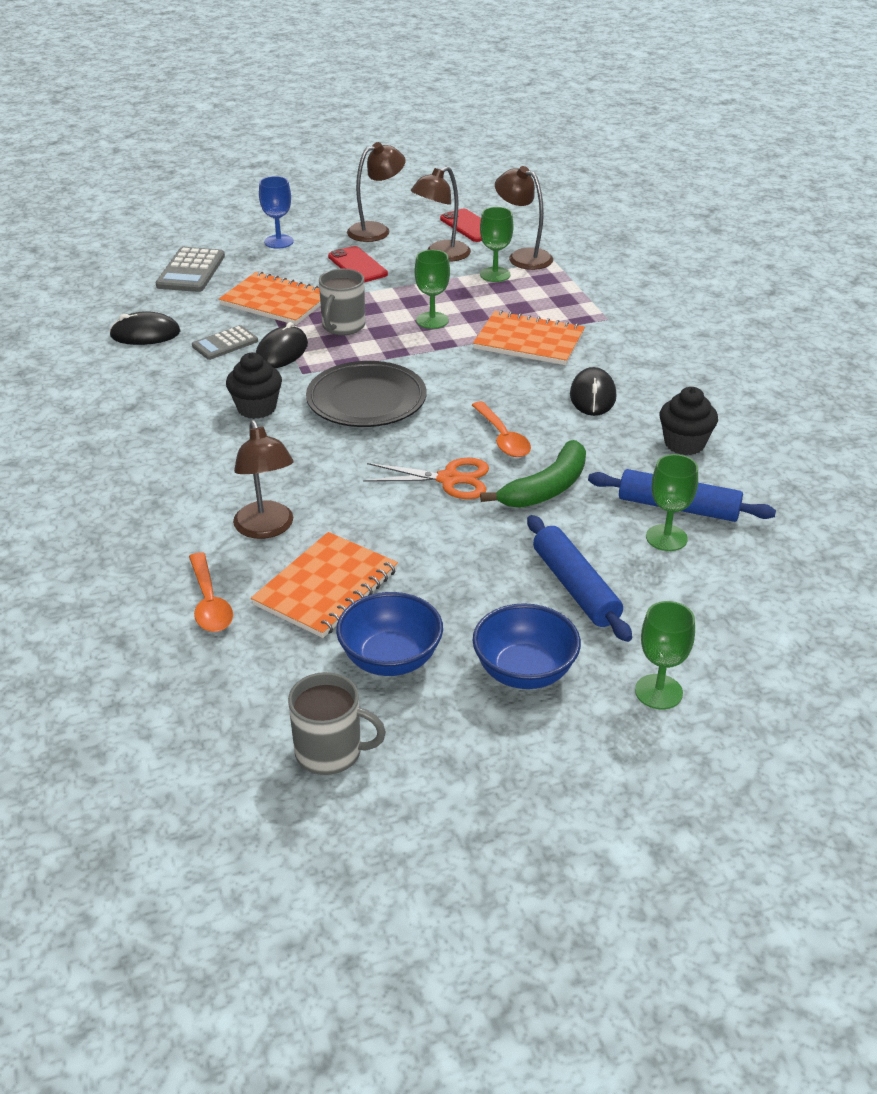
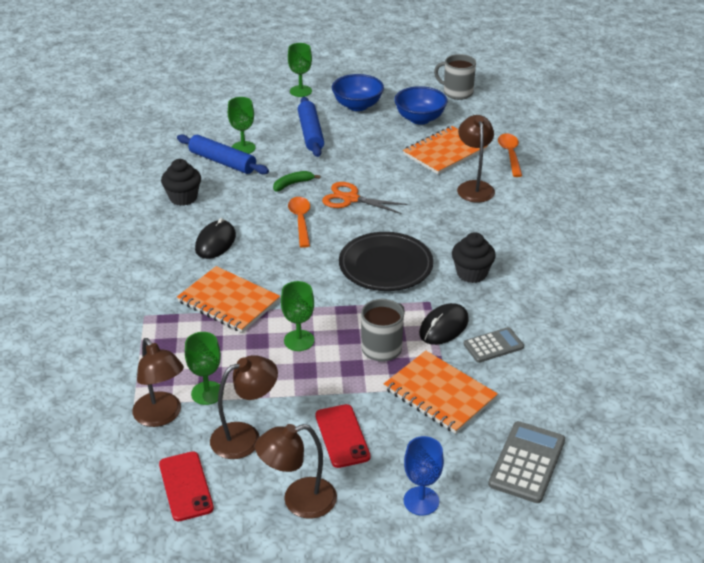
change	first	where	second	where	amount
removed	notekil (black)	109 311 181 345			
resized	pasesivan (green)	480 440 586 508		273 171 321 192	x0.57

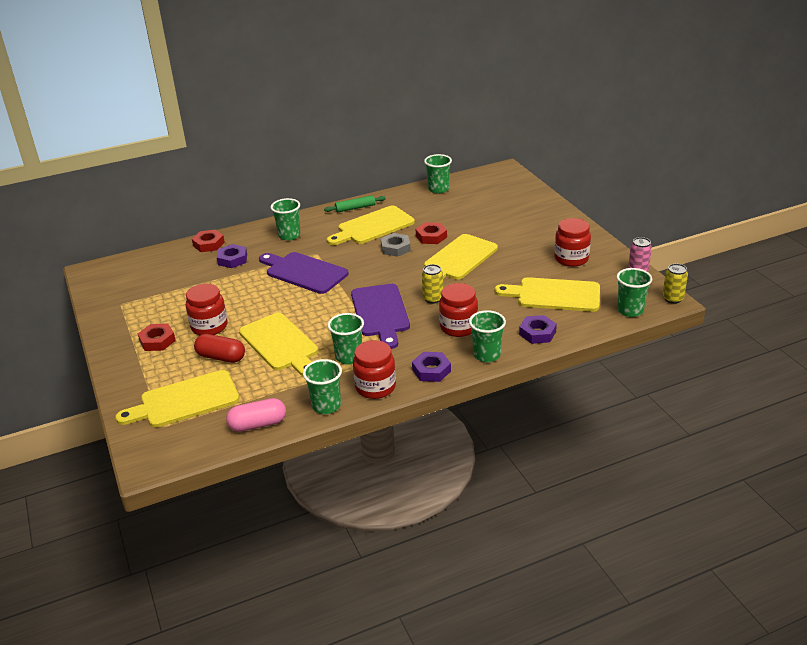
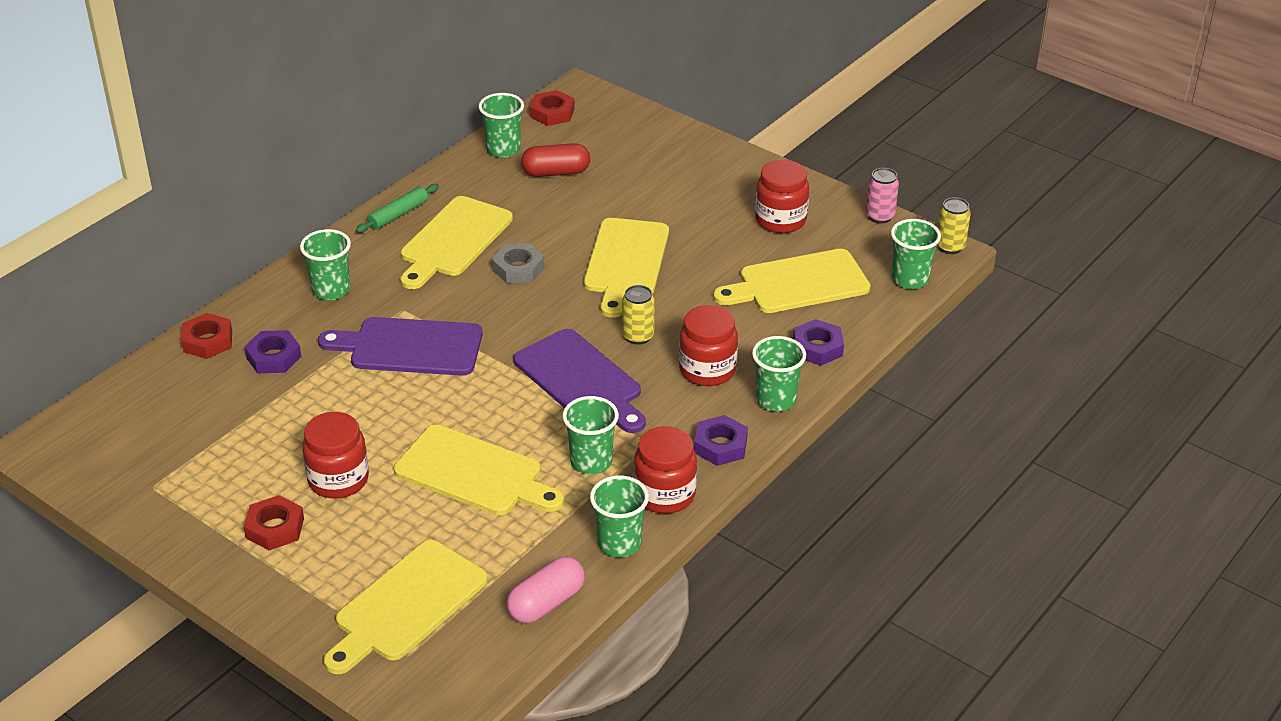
change	first	where	second	where	amount
moved	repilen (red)	194 334 245 363		521 143 590 177	
moved	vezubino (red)	416 222 447 244		530 90 575 126	

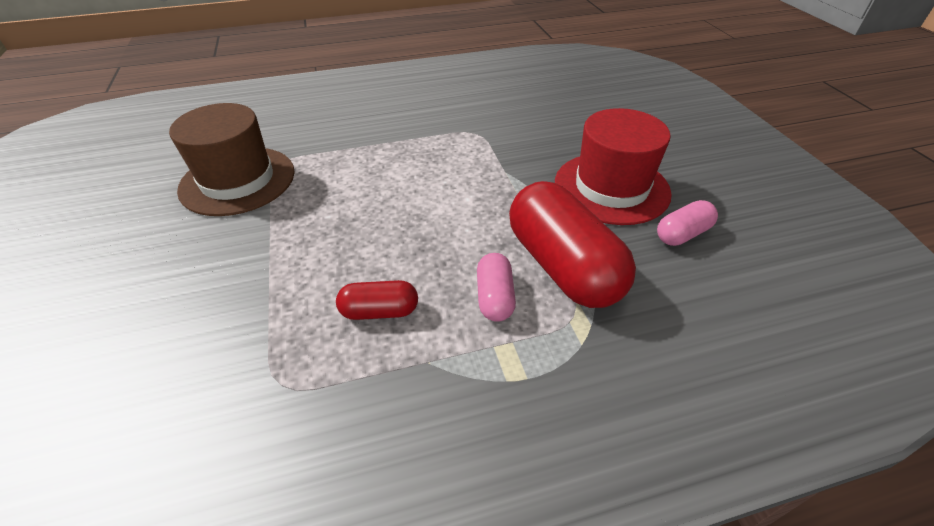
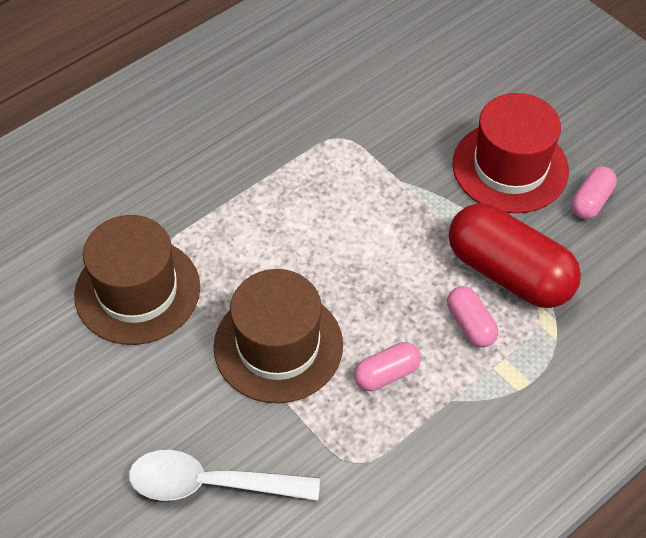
change	first	where	second	where	amount
recoloured	repilen (red)	336 280 418 320	repilen (pink)	354 342 421 391	
added			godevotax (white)	129 450 320 501	
added			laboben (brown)	213 269 343 403	

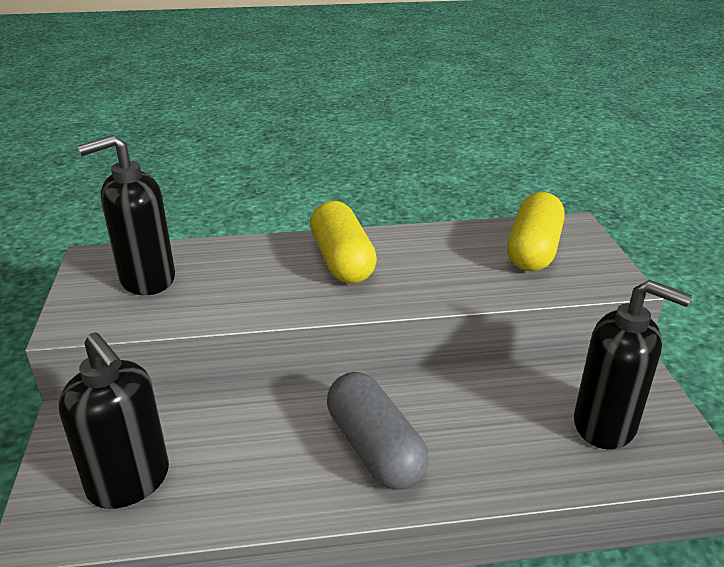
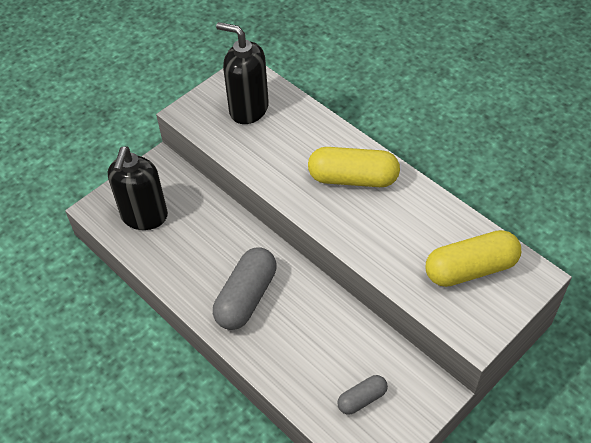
change	first	where	second	where	amount
turned	repilen (yellow)	310 201 377 283		308 147 400 187	60 degrees clockwise
replaced	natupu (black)	574 280 692 450	repilen (grey)	337 375 388 415	

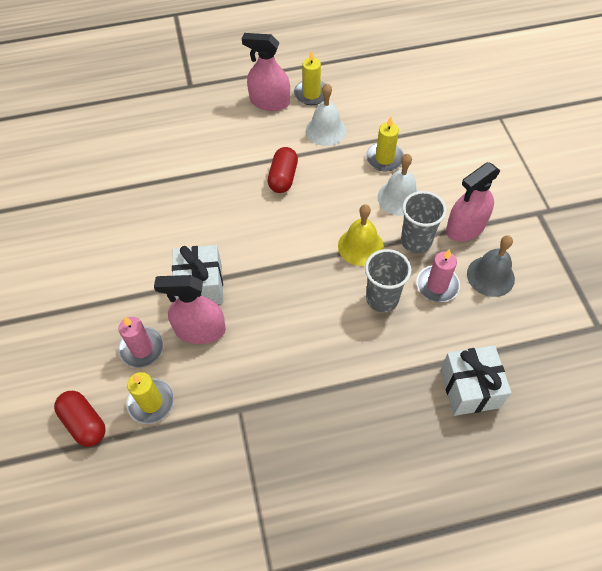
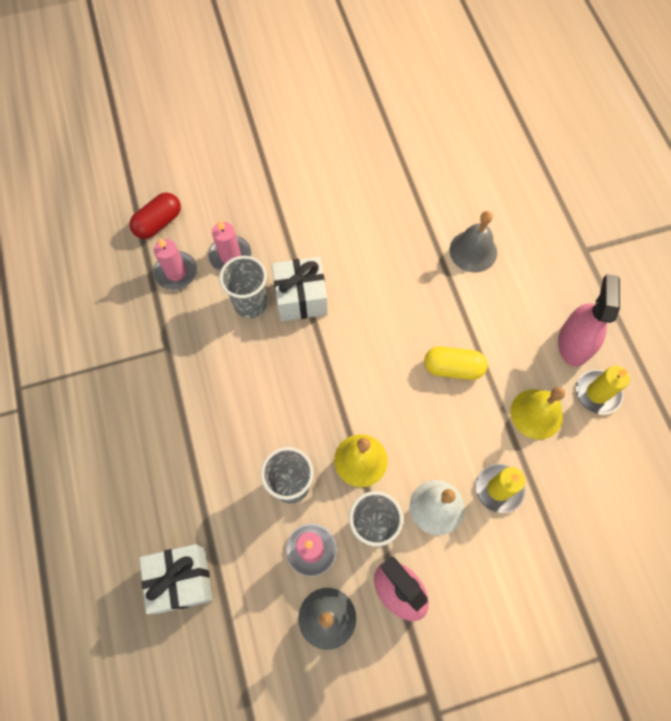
change	first	where	second	where	amount
recoloured	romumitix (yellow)	126 372 174 424	romumitix (pink)	153 238 197 290	
replaced	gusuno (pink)	154 275 226 344	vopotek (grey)	219 256 267 318	
recoloured	repilen (red)	268 147 298 193	repilen (yellow)	424 346 487 380	
recoloured	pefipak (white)	306 84 346 146	pefipak (yellow)	510 387 565 440	
added			pefipak (grey)	450 211 497 272	

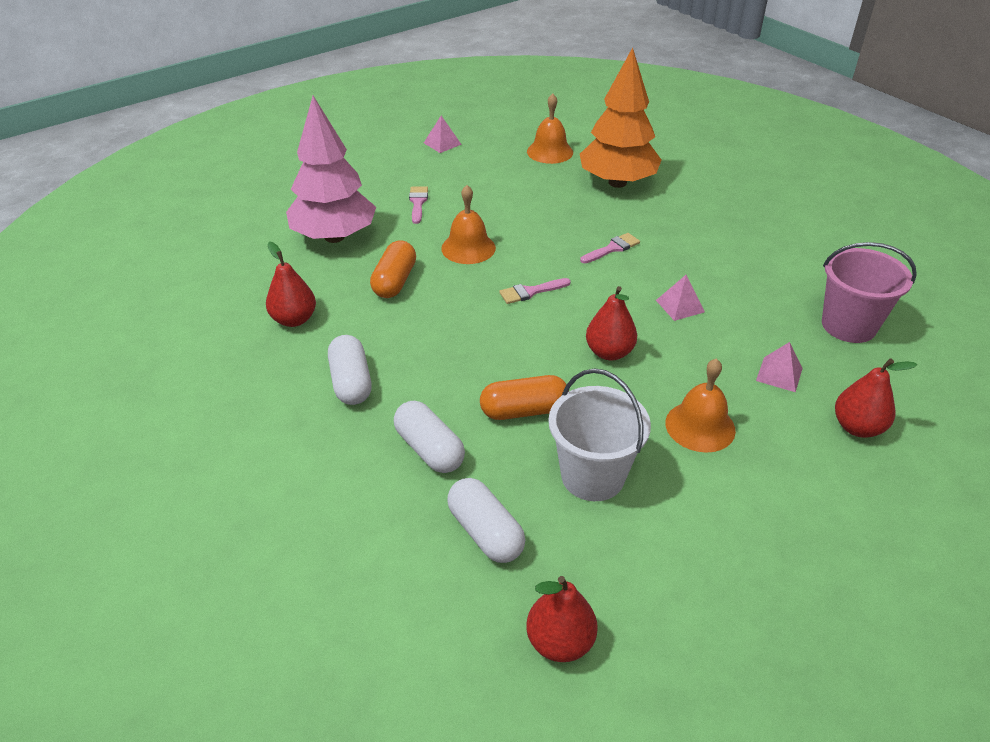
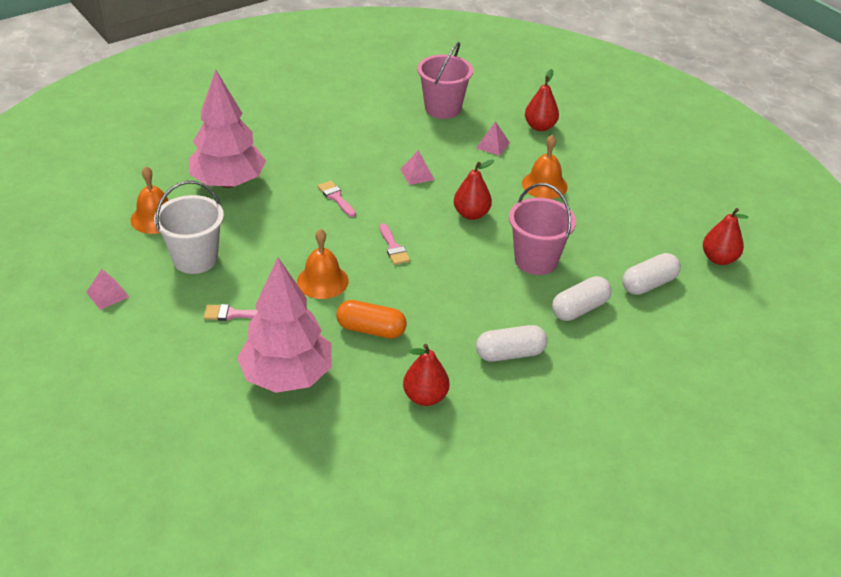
change	first	where	second	where	amount
replaced	repilen (orange)	480 375 569 420	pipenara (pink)	509 183 576 275	
moved	pipenara (white)	548 368 651 501		154 181 224 274	
recoloured	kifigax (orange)	580 47 661 188	kifigax (pink)	189 70 266 188	

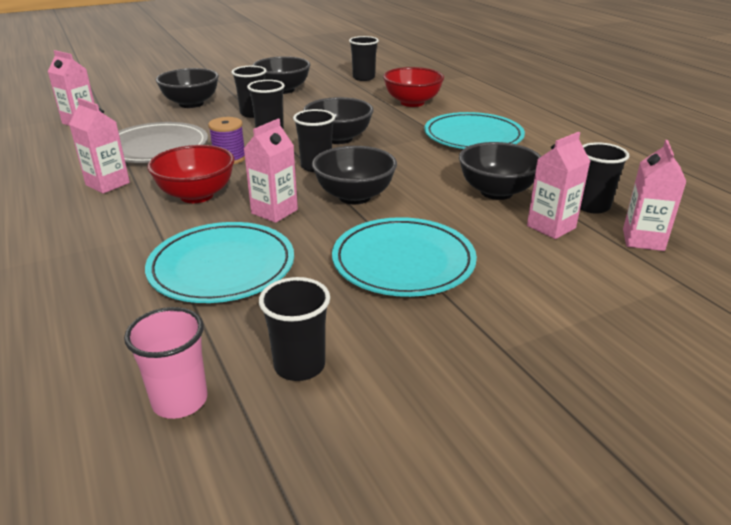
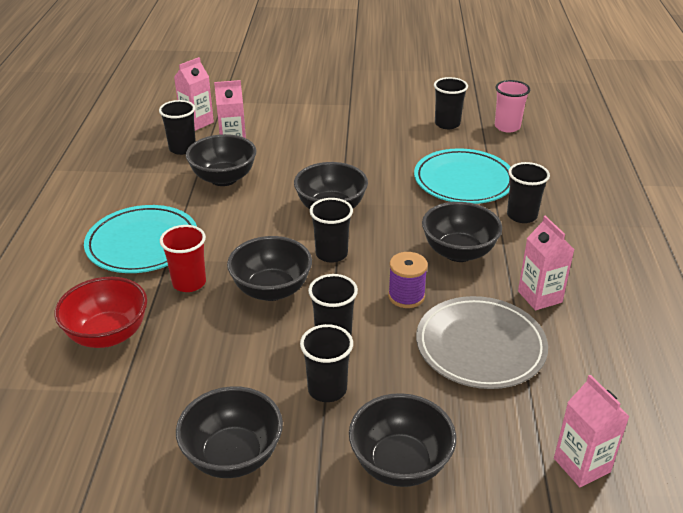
change	first	where	second	where	amount
recoloured	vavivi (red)	147 145 235 203	vavivi (black)	422 202 502 262	
removed	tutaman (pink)	244 119 298 223			
removed	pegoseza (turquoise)	332 217 477 297			
moved	vopotek (black)	349 36 379 81		507 162 550 223	
added			vopotek (red)	160 225 206 292	

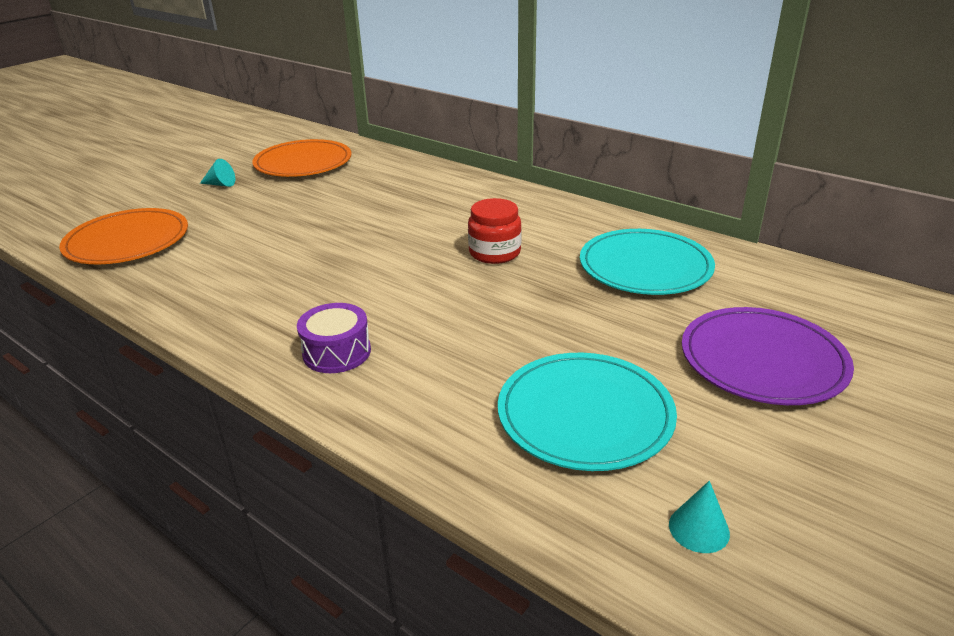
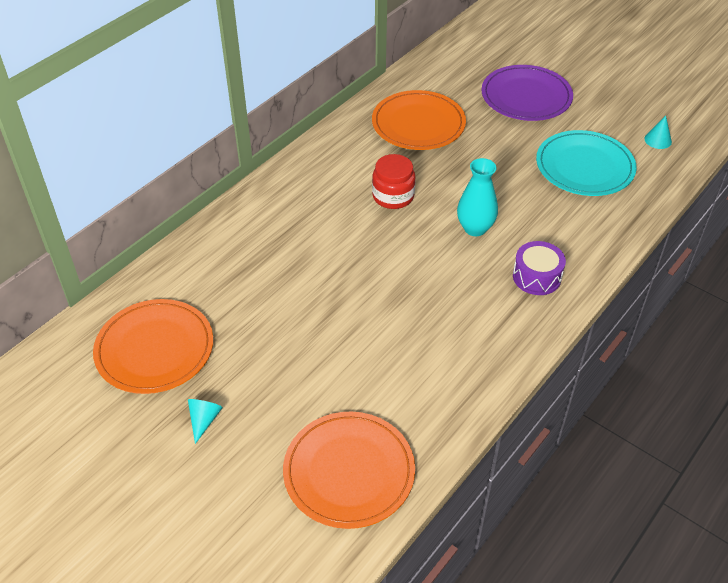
change	first	where	second	where	amount
recoloured	pegoseza (turquoise)	580 229 715 295	pegoseza (orange)	372 90 466 150	
added			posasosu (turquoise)	457 158 498 236	

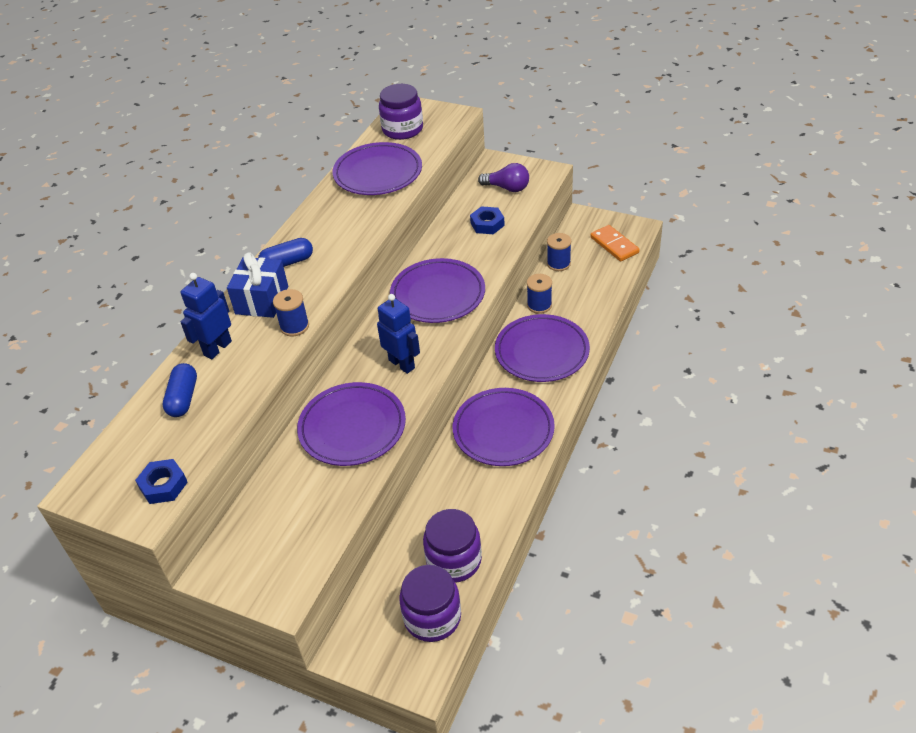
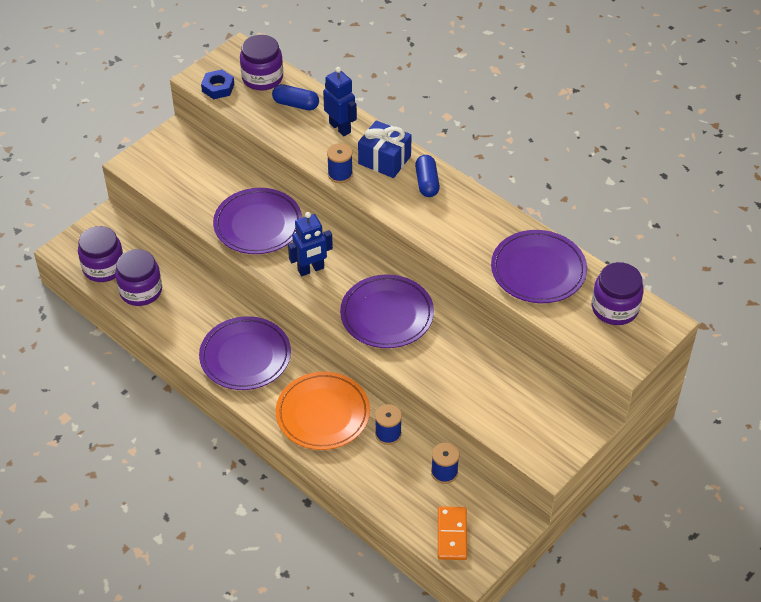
change	first	where	second	where	amount
removed	vezubino (blue)	470 206 505 234			
removed	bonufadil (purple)	478 163 529 192			
recoloured	pegoseza (purple)	495 314 590 382	pegoseza (orange)	276 372 370 450	
turned	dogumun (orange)	590 225 640 261		438 506 467 560	75 degrees counterclockwise
added			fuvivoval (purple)	240 35 283 91	

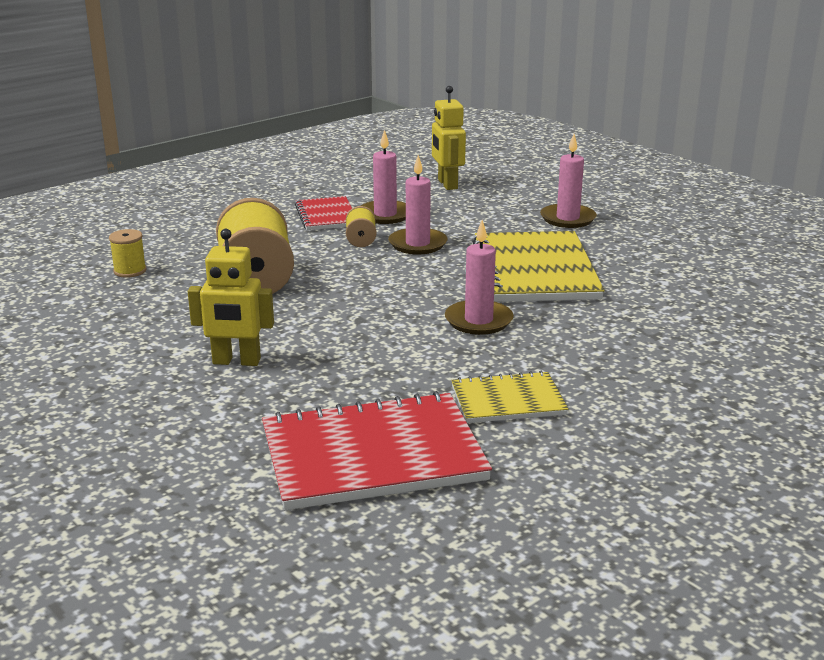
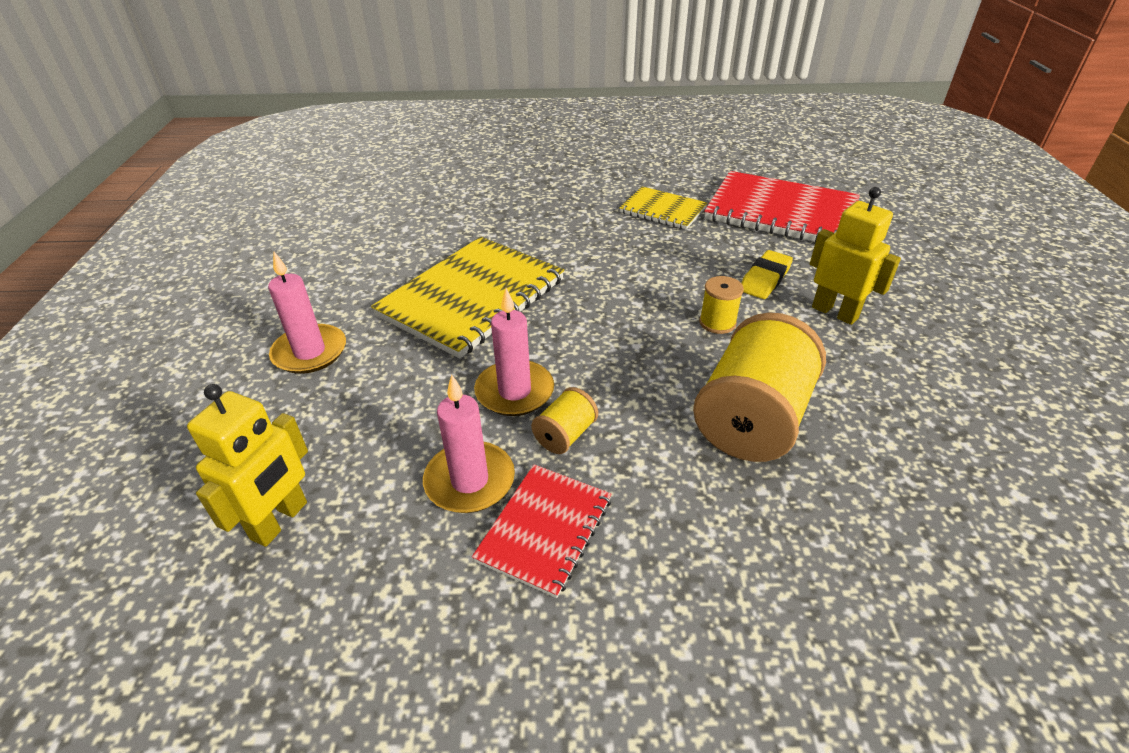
change	first	where	second	where	amount
moved	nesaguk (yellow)	109 229 147 278		699 276 744 334	
removed	romumitix (pink)	445 220 514 335			
added			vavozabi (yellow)	741 250 793 299	

